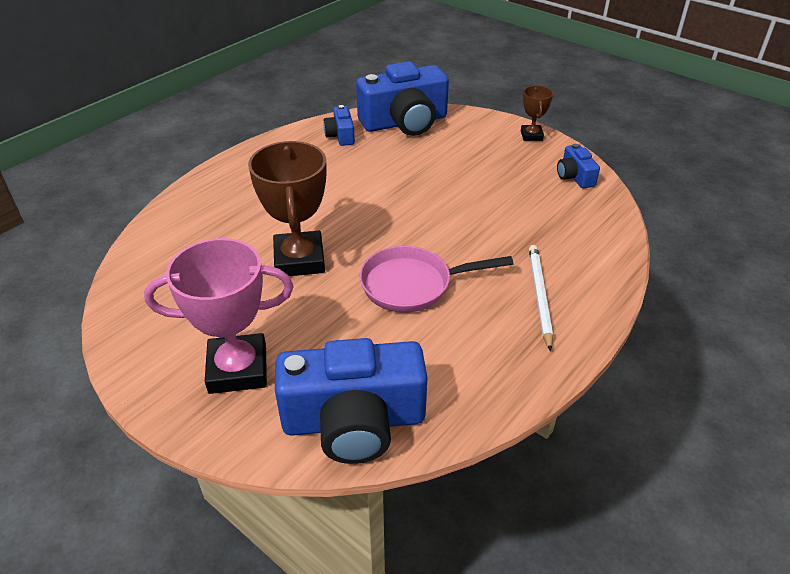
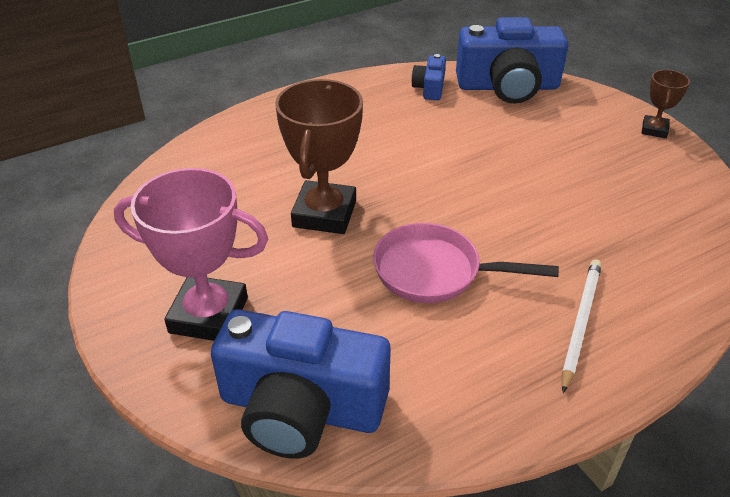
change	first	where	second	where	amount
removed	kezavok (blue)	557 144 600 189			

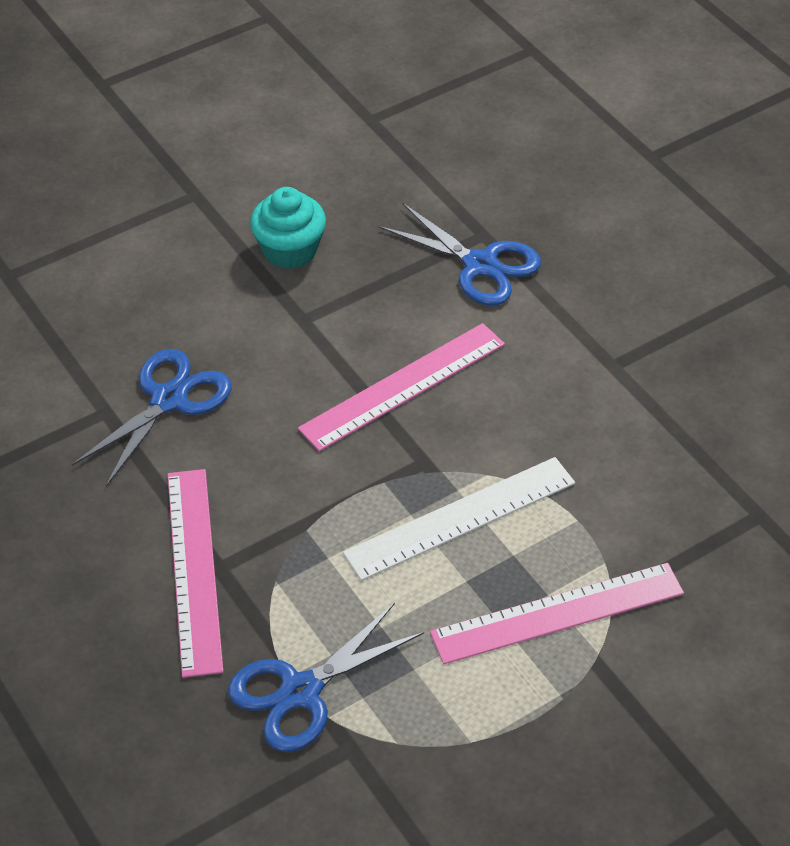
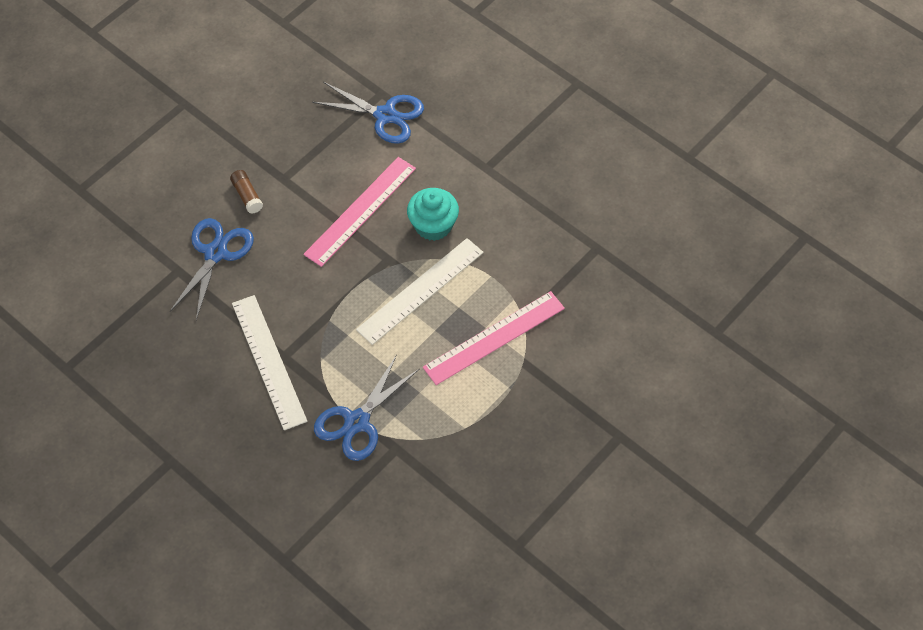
change	first	where	second	where	amount
recoloured	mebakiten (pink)	168 469 224 678	mebakiten (white)	232 295 307 430	
moved	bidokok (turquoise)	250 187 326 269		407 188 459 241	
added			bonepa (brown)	230 170 263 214	

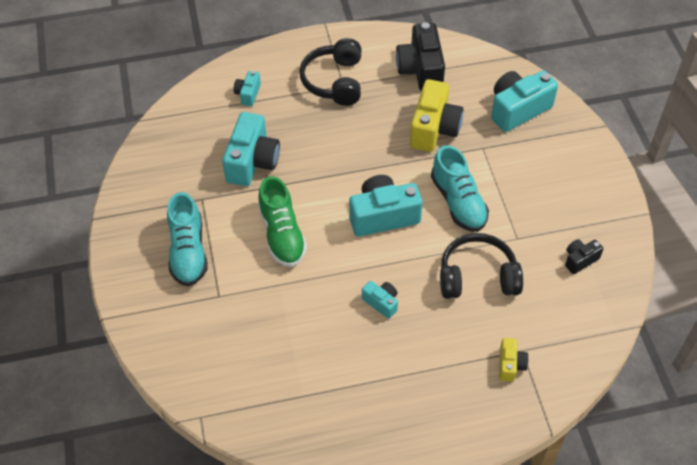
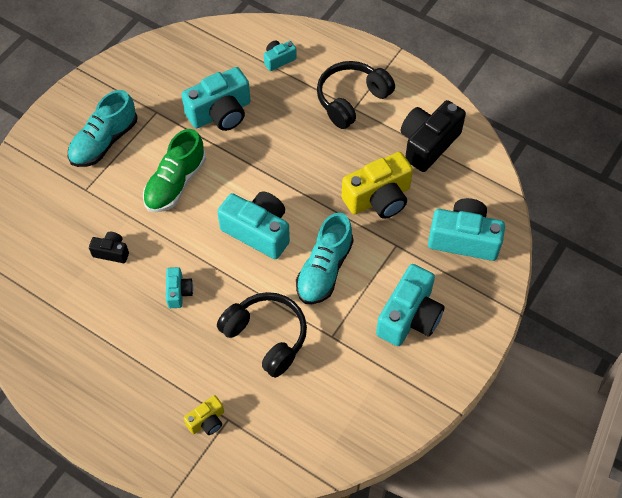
change	first	where	second	where	amount
moved	kezavok (black)	565 239 603 274		89 232 129 263	
added			kezavok (turquoise)	376 264 445 346	

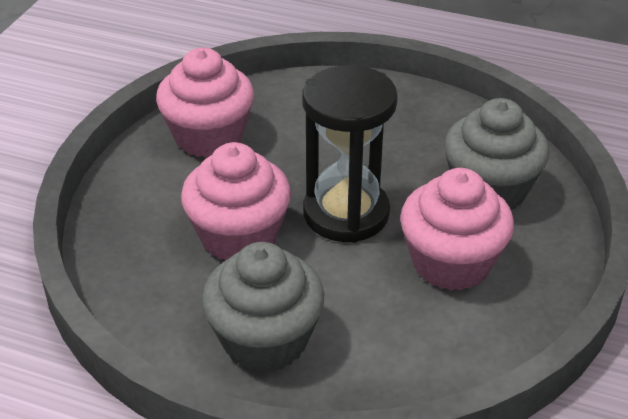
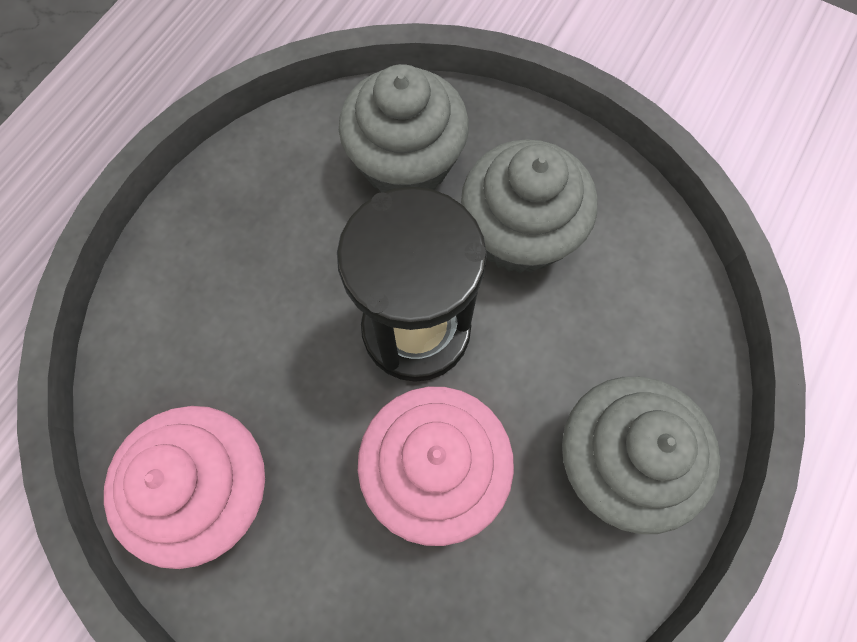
change	first	where	second	where	amount
recoloured	bidokok (pink)	400 168 514 291	bidokok (grey)	461 139 597 273	

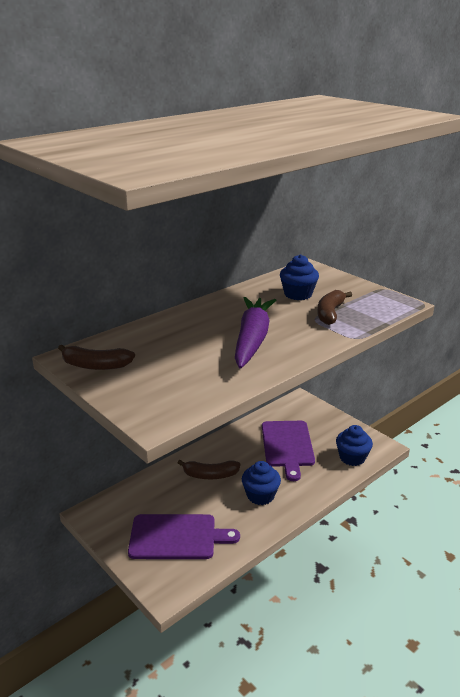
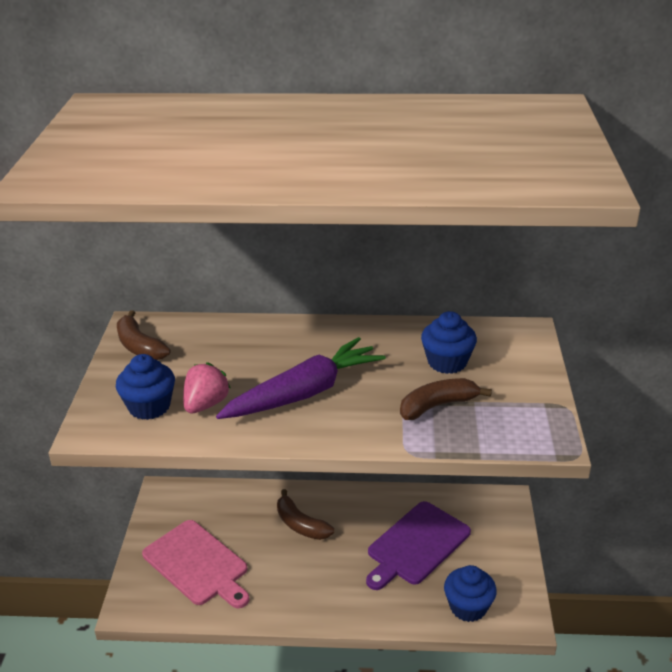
change	first	where	second	where	amount
recoloured	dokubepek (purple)	128 514 240 559	dokubepek (pink)	142 520 249 608	
moved	bidokok (blue)	242 461 281 505		116 354 175 420	
added			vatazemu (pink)	183 362 231 414	

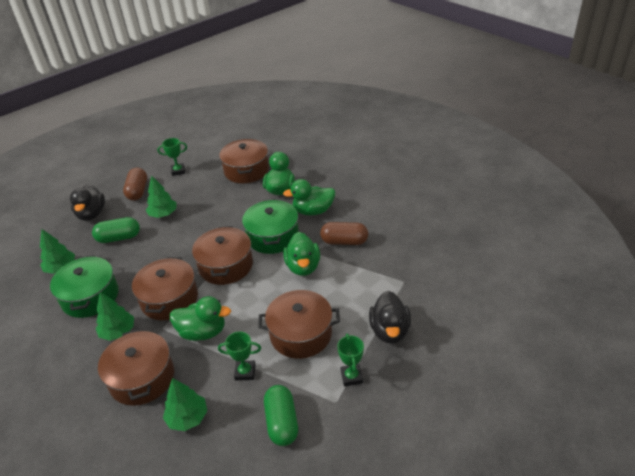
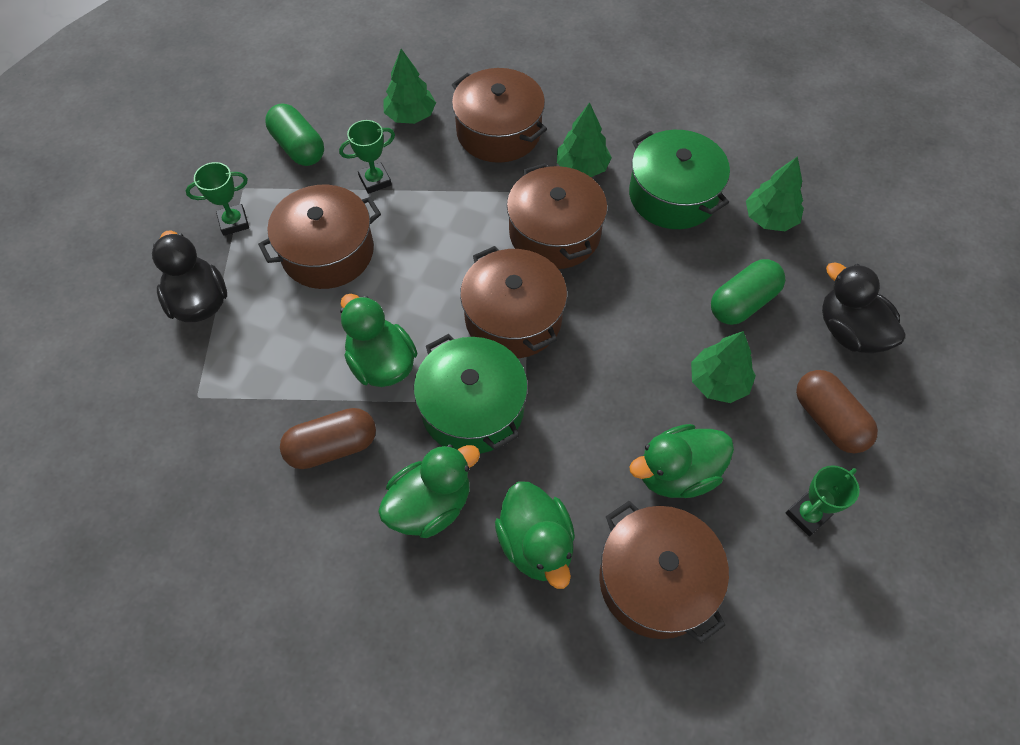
change	first	where	second	where	amount
moved	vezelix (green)	170 296 231 341		629 424 734 498	
turned	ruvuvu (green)	337 334 364 386		185 162 249 236	75 degrees counterclockwise

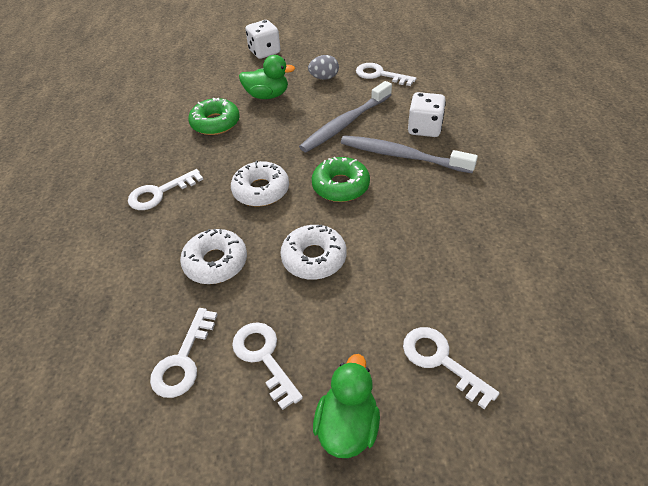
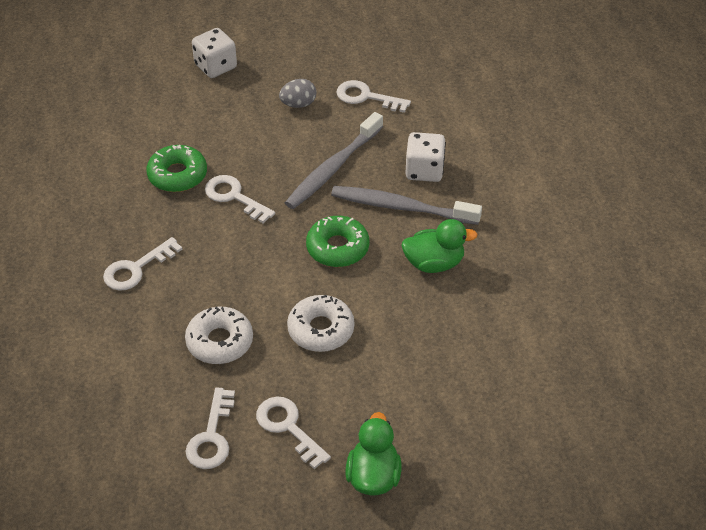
change	first	where	second	where	amount
removed	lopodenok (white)	231 161 289 207			
moved	vezelix (green)	239 55 295 99		401 219 478 273	
moved	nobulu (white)	403 327 500 409		205 175 275 223	

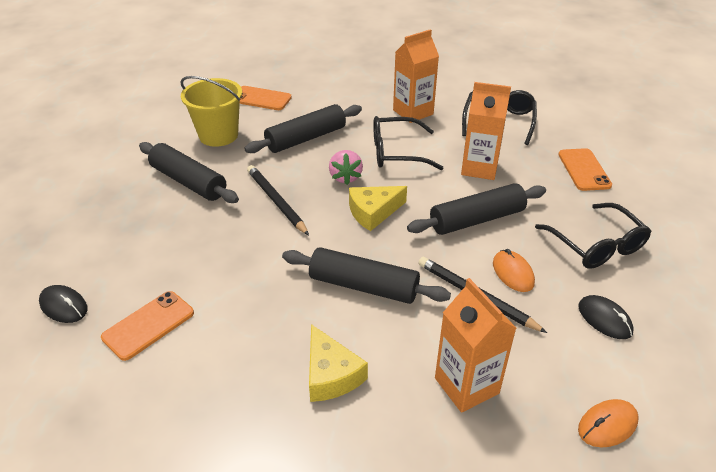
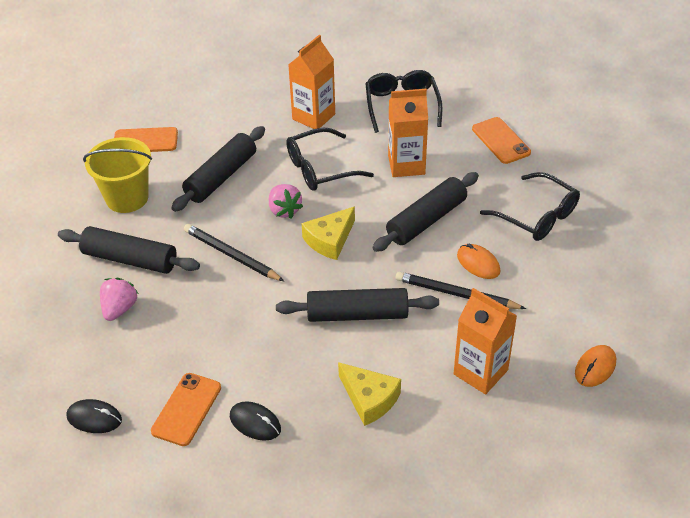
change	first	where	second	where	amount
moved	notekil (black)	578 295 634 339		230 401 281 441	
added			vatazemu (pink)	100 278 139 321	

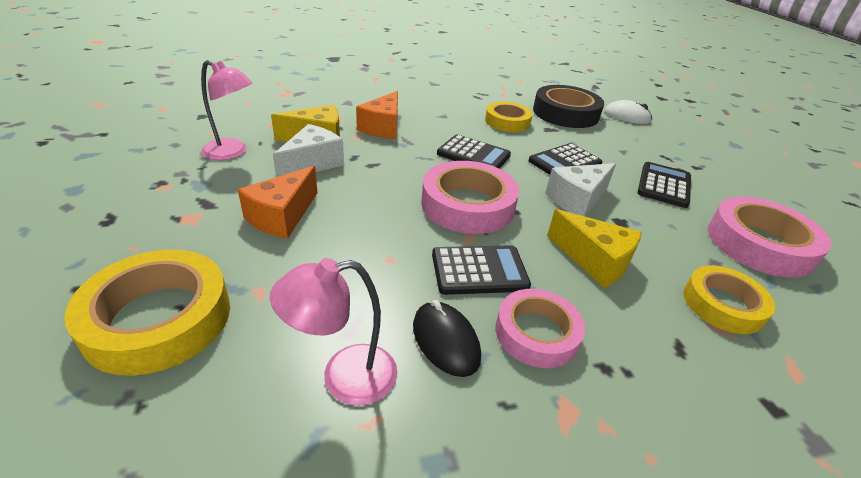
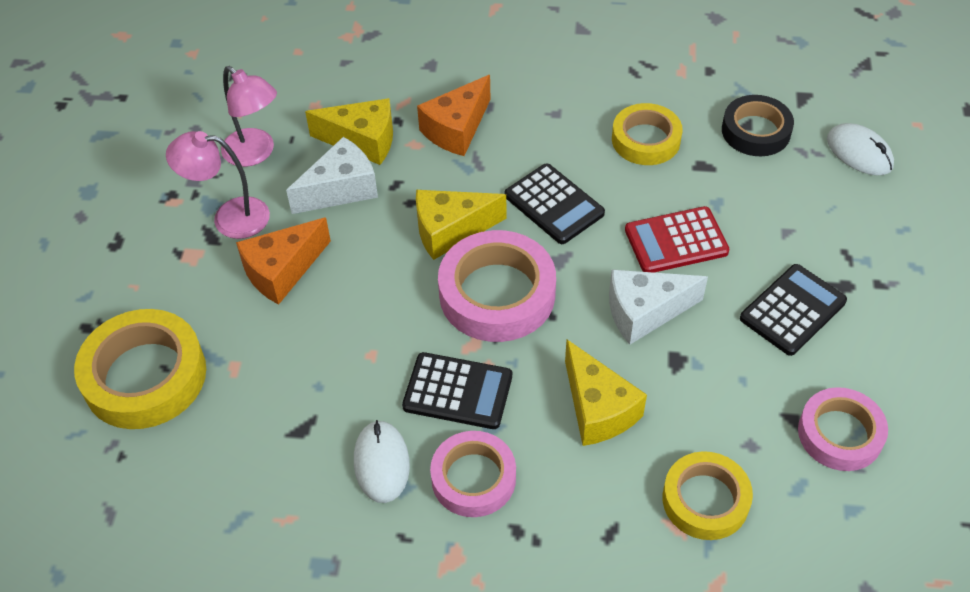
change	first	where	second	where	amount
moved	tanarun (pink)	270 258 397 406		166 131 270 239	
recoloured	notekil (black)	413 300 481 377	notekil (white)	354 420 410 503	
recoloured	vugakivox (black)	529 143 602 175	vugakivox (red)	625 206 729 273	
resized	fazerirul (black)	533 85 604 128		722 95 794 156	x0.65
resized	fazerirul (pink)	708 196 832 277		798 387 888 471	x0.65
added			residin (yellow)	416 190 506 260	

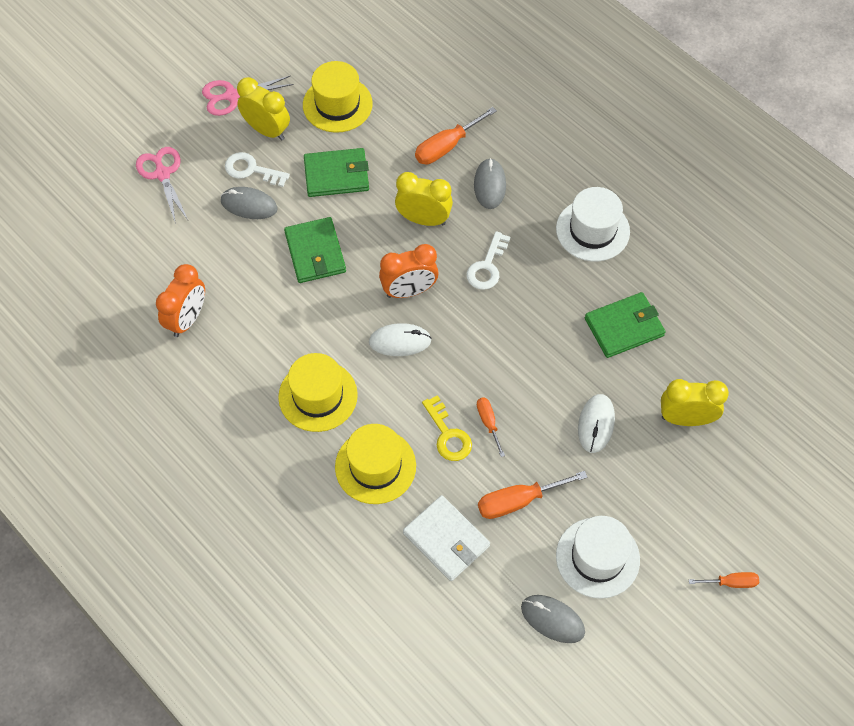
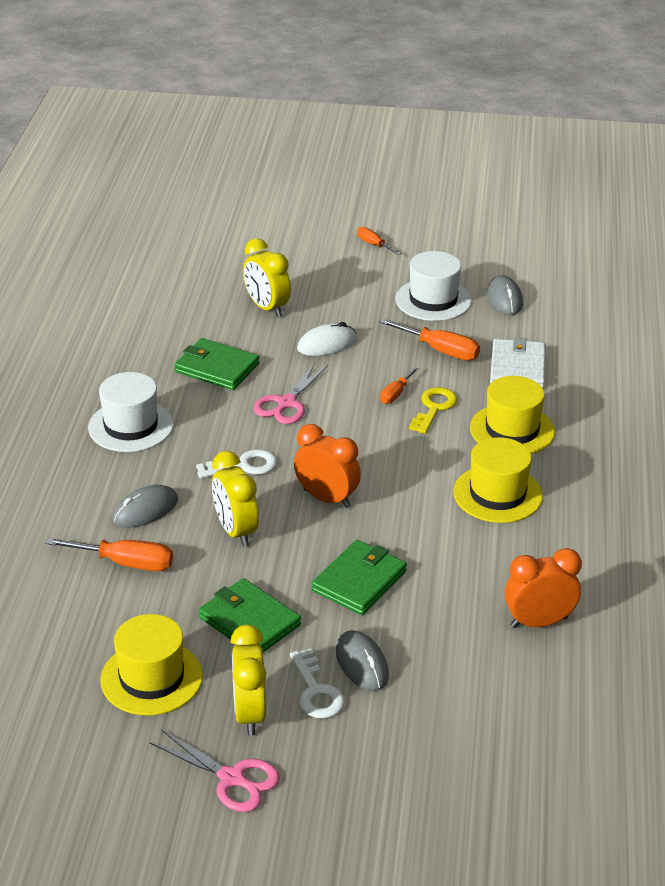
change	first	where	second	where	amount
moved	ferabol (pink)	136 147 188 224		253 363 328 424	
removed	notekil (white)	369 323 432 356			

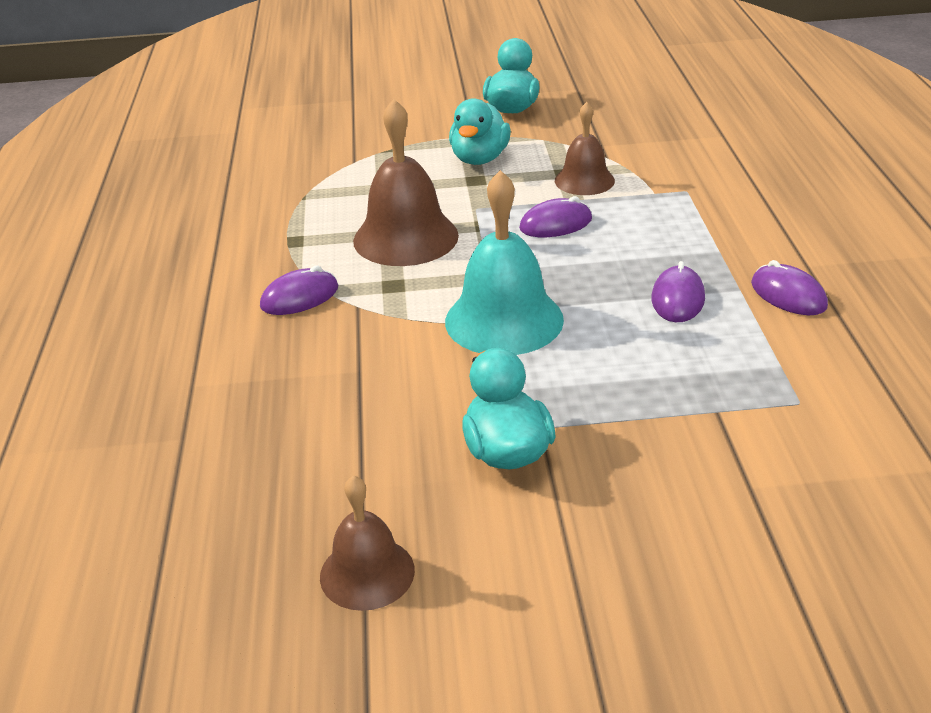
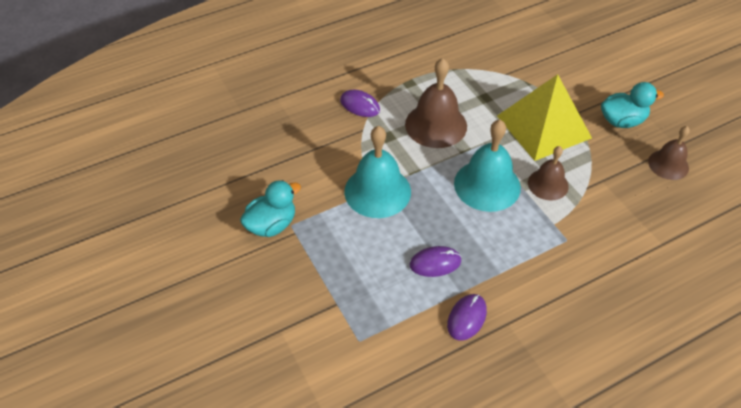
change	first	where	second	where	amount
moved	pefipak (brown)	320 475 415 611		648 126 690 180	
replaced	vezelix (turquoise)	449 98 511 165	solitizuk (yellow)	497 74 592 161	
replaced	notekil (purple)	519 196 592 237	pefipak (turquoise)	454 120 521 212	

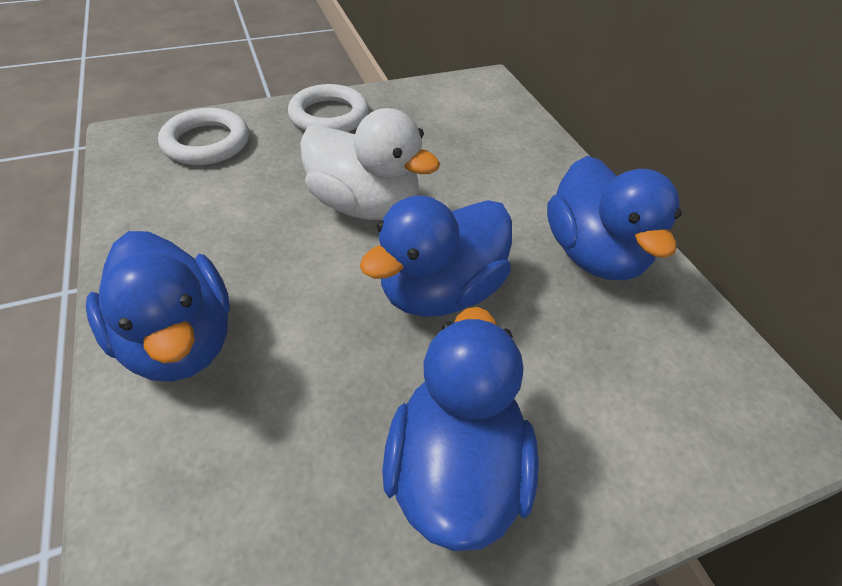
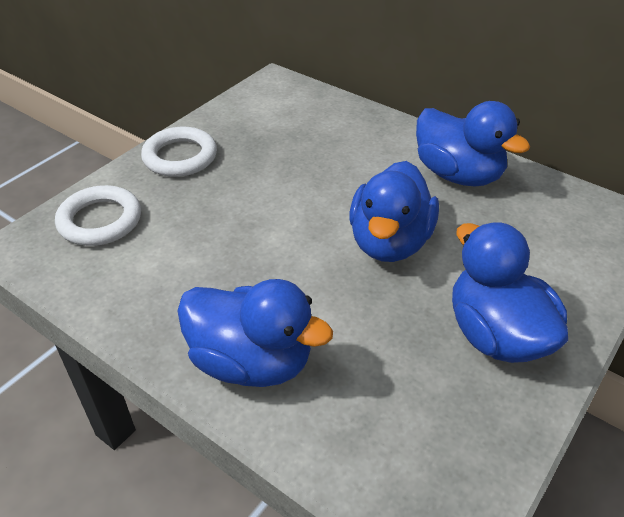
change	first	where	second	where	amount
removed	vezelix (white)	300 108 440 220			

